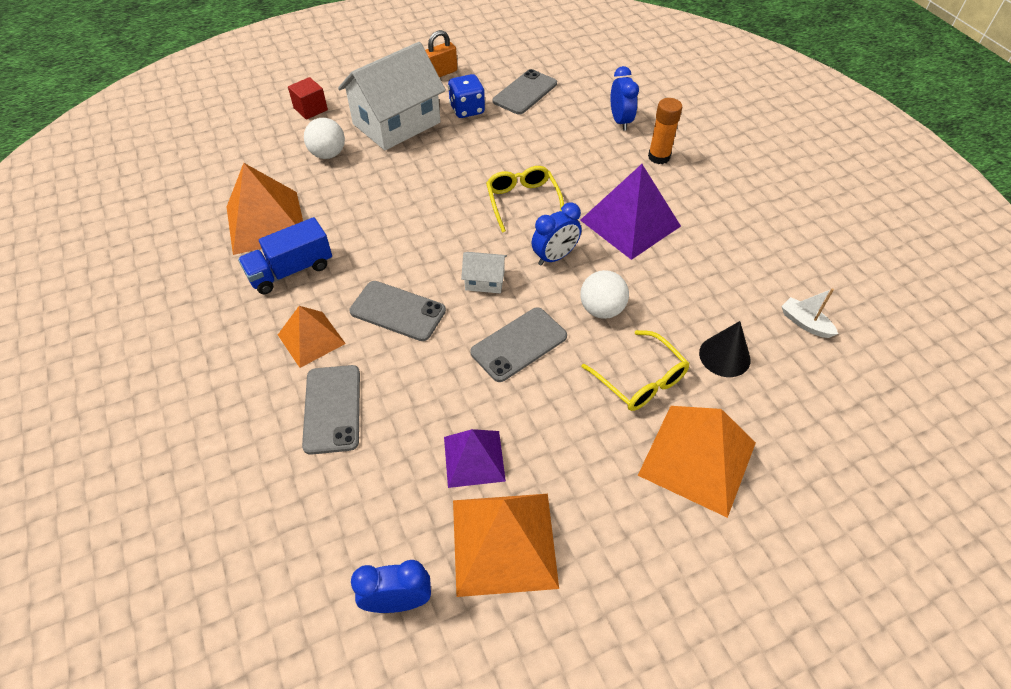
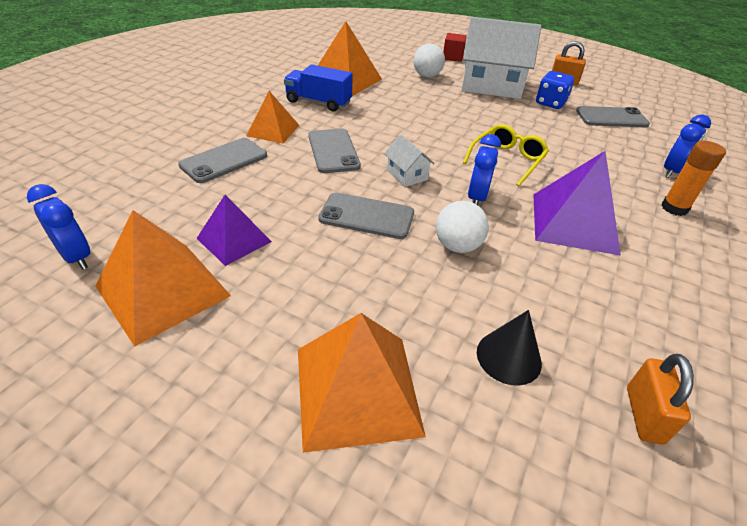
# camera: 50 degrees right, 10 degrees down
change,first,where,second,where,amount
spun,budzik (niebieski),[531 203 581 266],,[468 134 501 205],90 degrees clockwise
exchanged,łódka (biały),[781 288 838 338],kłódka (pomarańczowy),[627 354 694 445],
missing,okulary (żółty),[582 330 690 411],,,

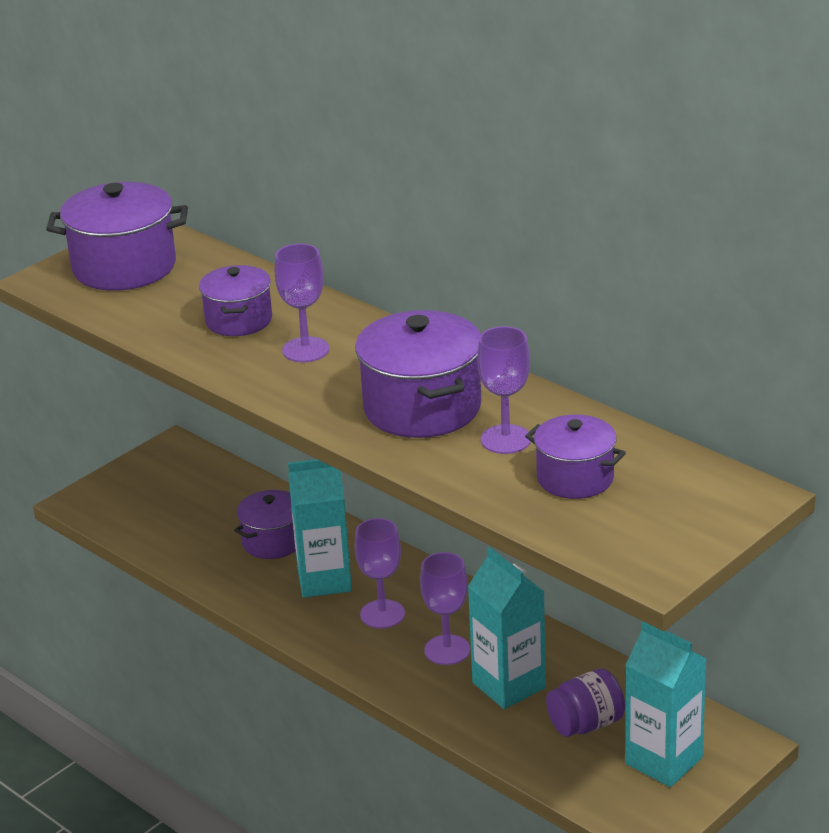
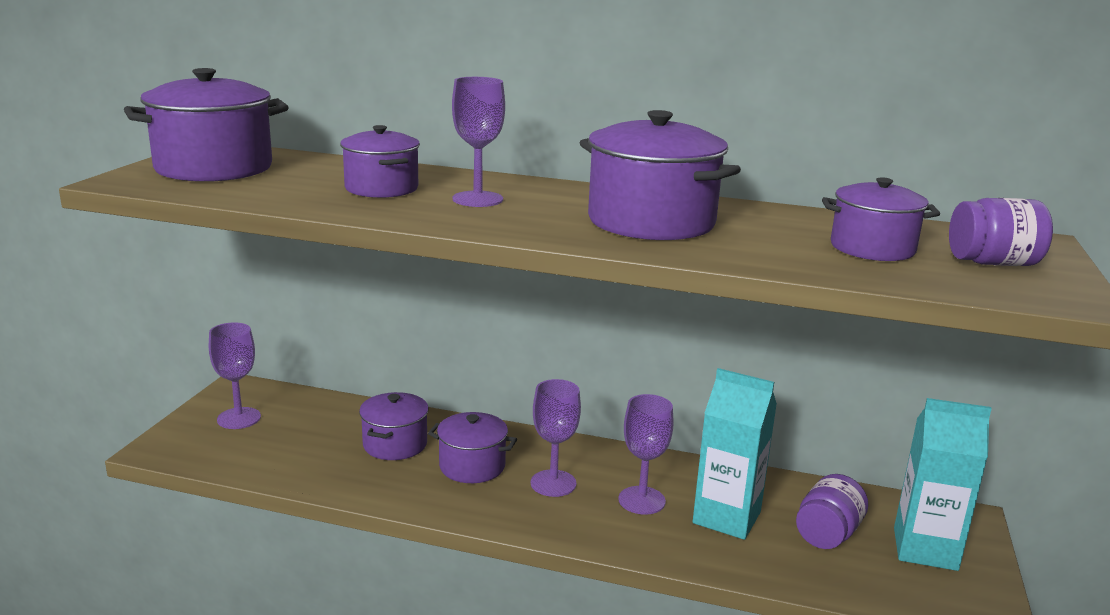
# camera: 30 degrees left, 10 degrees down
change,first,where,second,where,amount
relocated,kielich (fioletowy),[477 326 531 454],,[209 322 261 429],
exchanged,karton mleka (turkusowy),[288 459 352 598],garnek (fioletowy),[428 412 517 483],
appeared,,,słoik (fioletowy),[949 198 1053 266],

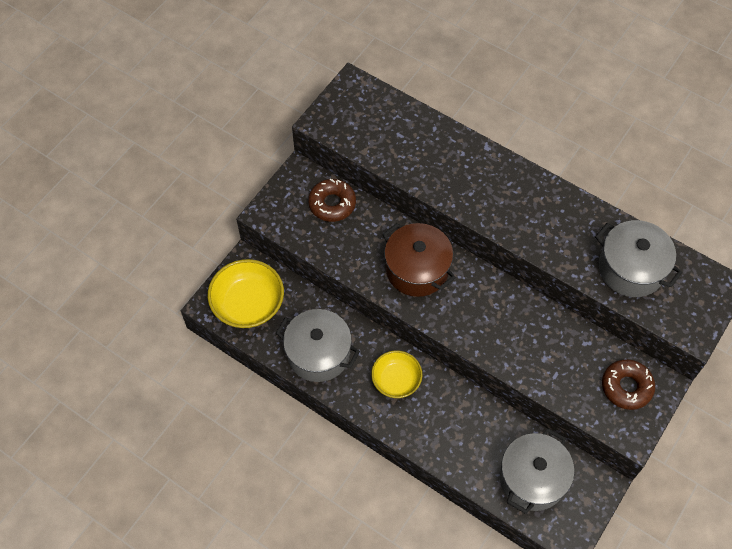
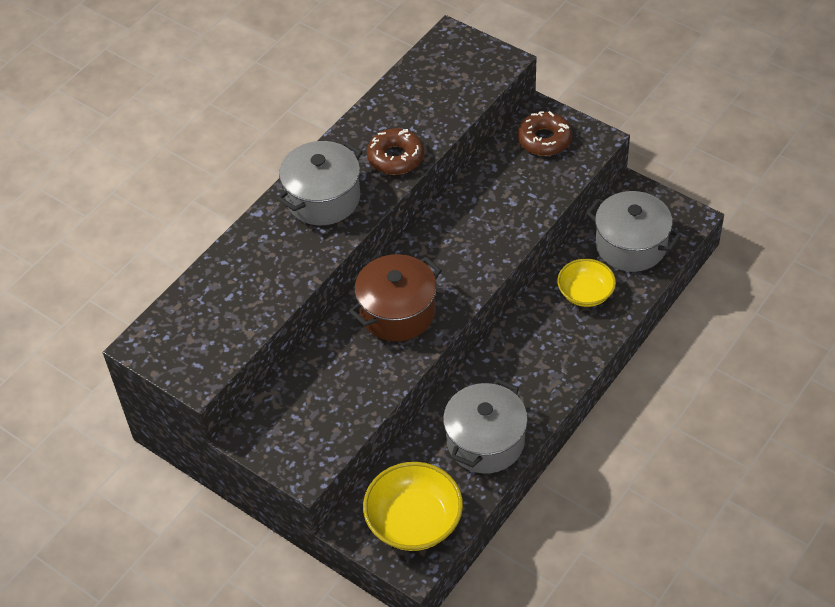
# camera: 85 degrees left, 10 degrees down
change,first,where,second,where,amount
relocated,donut (brązowy),[308 179 356 222],,[367 128 424 175],
relocated,garnek (szary),[595 220 683 297],,[277 141 362 225],
relocated,miska (żółty),[371 351 422 398],,[557 259 616 307],

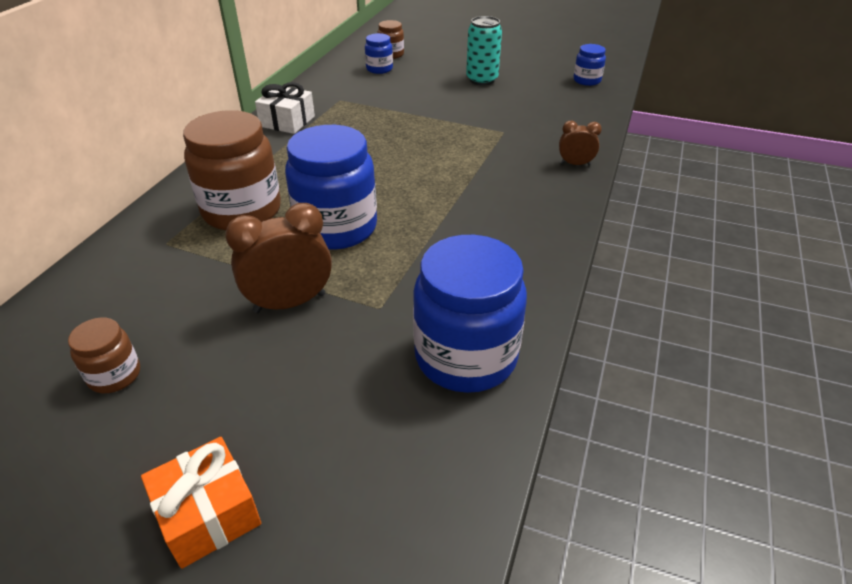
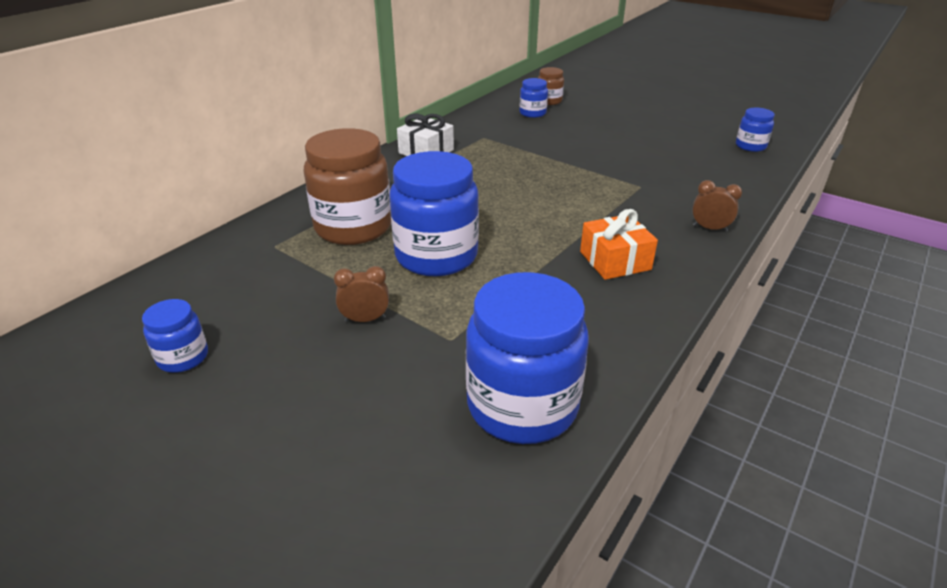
# camera: 15 degrees right, 5 degrees down
change,first,where,second,where,amount
missing,puszka (turkusowy),[466 16 502 85],,,
size,budzik (brązowy),[225 203 332 313],,[334 266 389 322],x0.55
colour,słoik (brązowy),[68 318 140 393],słoik (niebieski),[142 299 208 373],
relocated,prezent (pomarańczowy),[141 437 261 569],,[580 209 658 280],

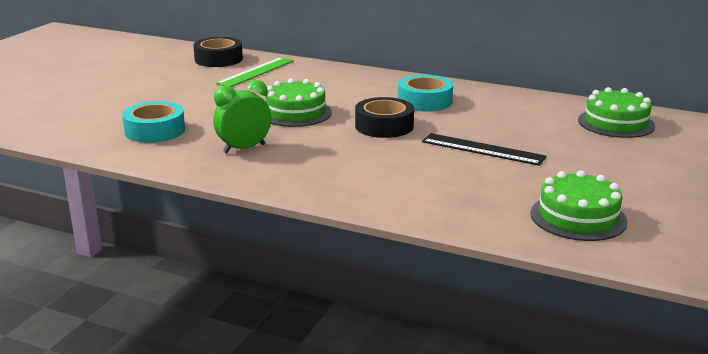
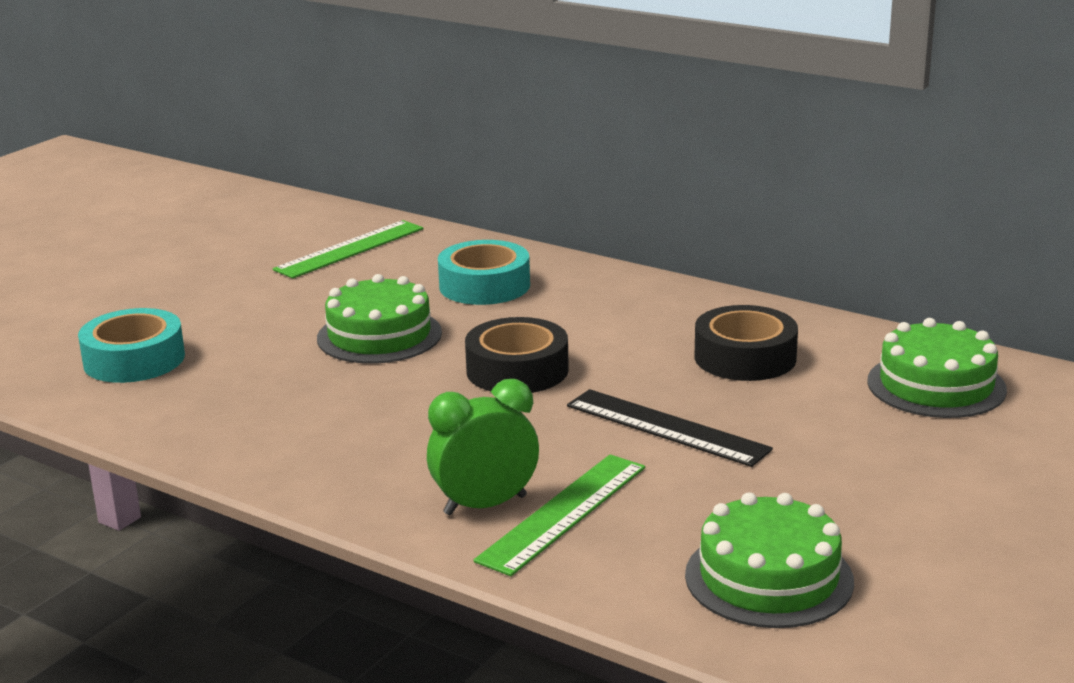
# camera: 10 degrees right, 0 degrees up
change,first,where,second,where,amount
relocated,taśma klejąca (czarny),[193 37 243 67],,[694 305 798 381],
relocated,taśma klejąca (turkusowy),[398 75 453 111],,[438 240 530 305],
relocated,budzik (zielony),[213 80 272 153],,[427 379 539 515],
appeared,,,linijka (zielony),[473 454 645 576],

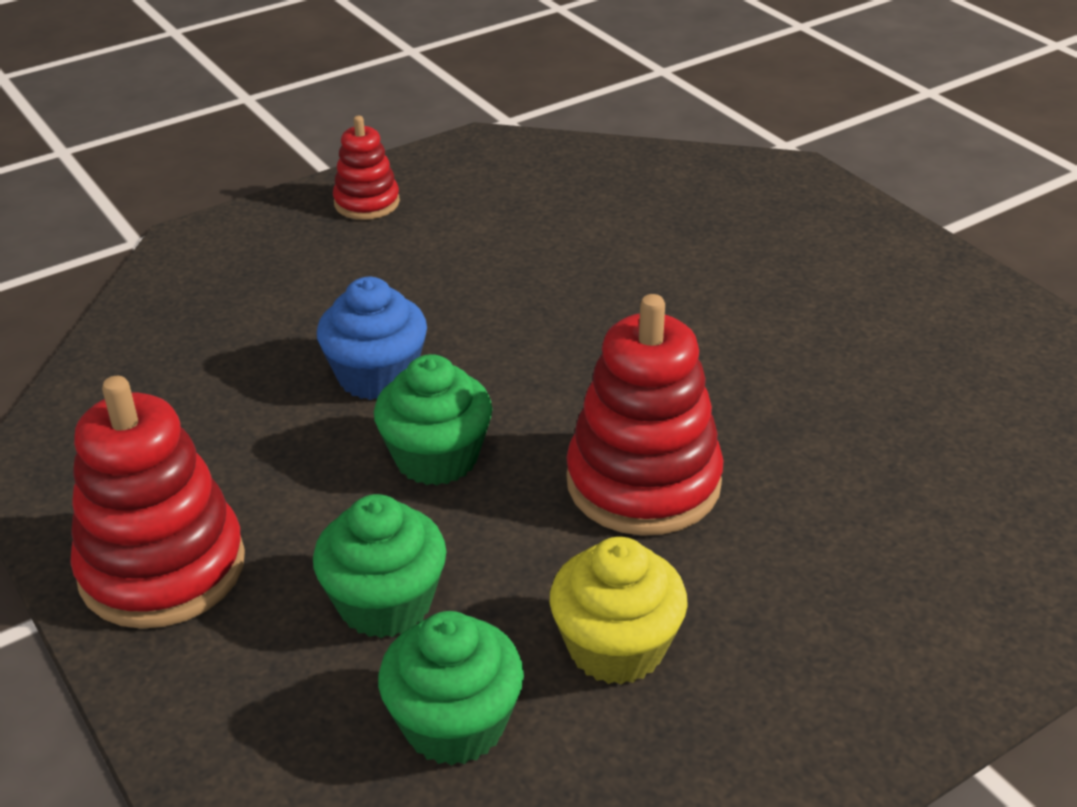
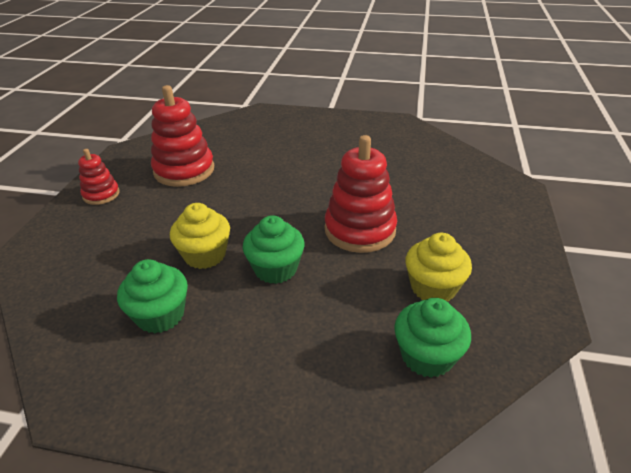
# camera: 45 degrees left, 0 degrees up
change,first,where,second,where,amount
colour,muffinka (niebieski),[317 277 427 400],muffinka (żółty),[170 203 230 269],
relocated,zabawka nakładanka (czerwony),[70 376 245 629],,[151 85 214 187],
relocated,muffinka (zielony),[313 494 447 638],,[117 259 188 334],

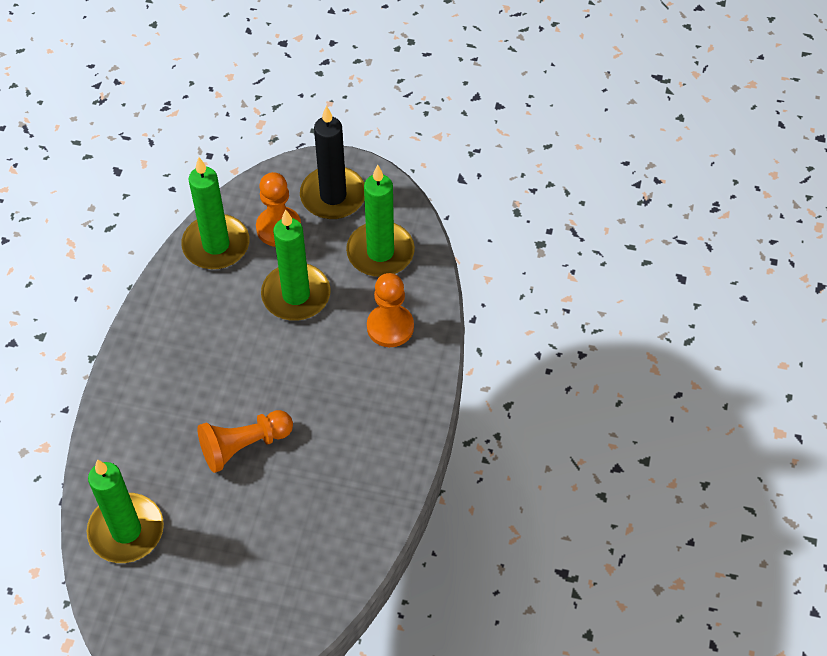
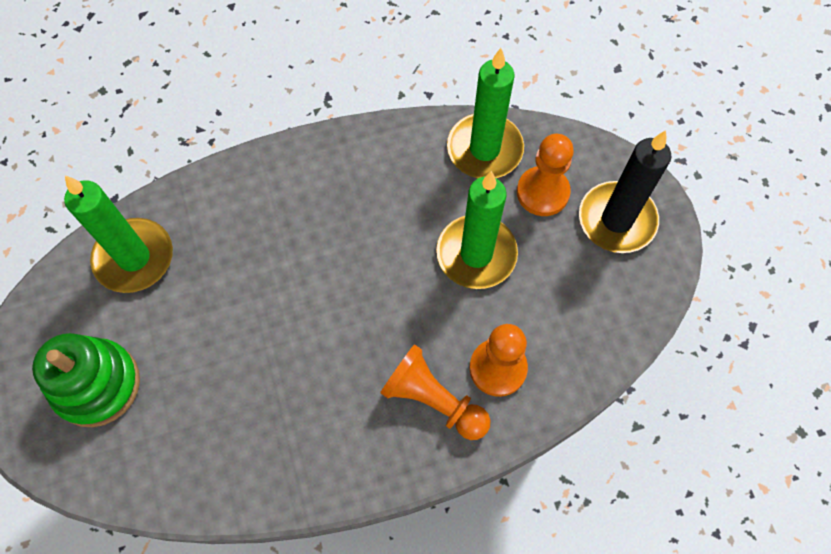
# camera: 60 degrees right, 10 degrees up
change,first,where,second,where,amount
missing,świeca (zielony),[346 165 415 277],,,
relocated,pionek (pomarańczowy),[197 410 293 473],,[380 344 490 440],
appeared,,,zabawka nakładanka (zielony),[32 333 140 427],

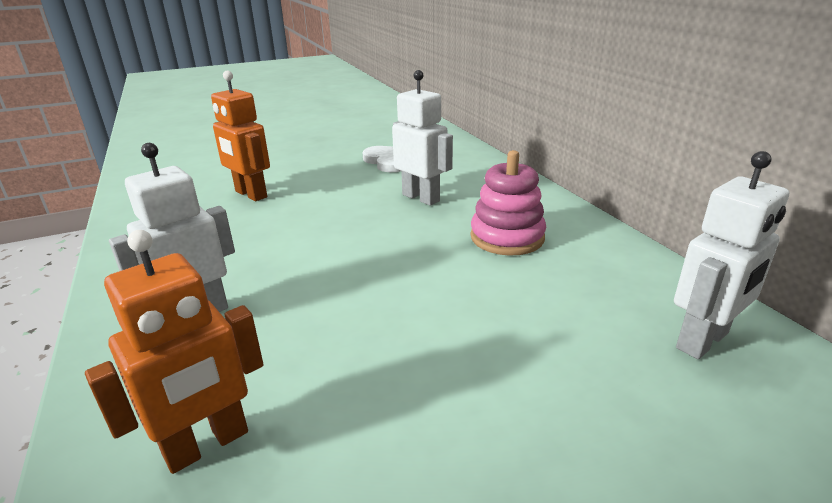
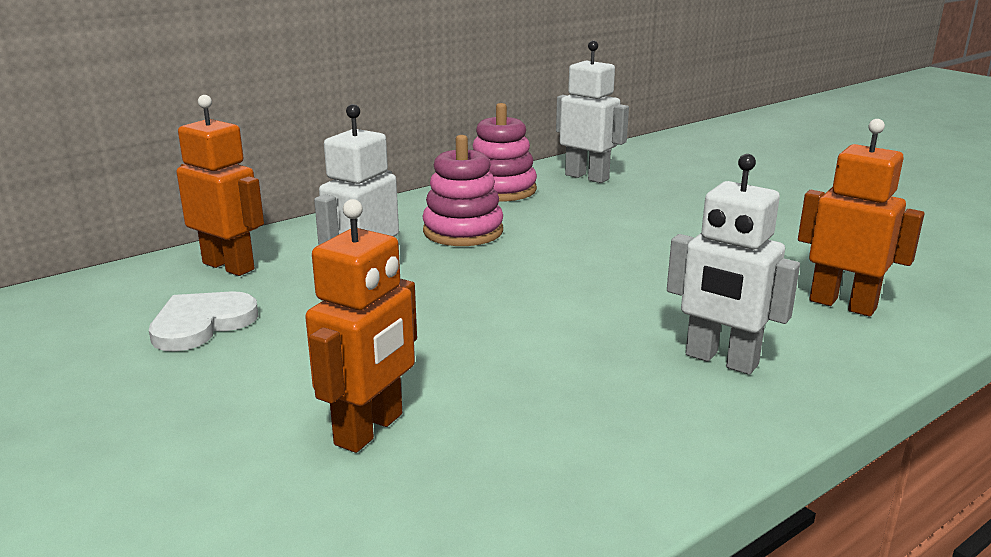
# camera: 105 degrees left, 5 degrees down
change,first,where,second,where,amount
appeared,,,robot (pomarańczowy),[176 95 264 276],
appeared,,,zabawka nakładanka (różowy),[473 103 537 201],

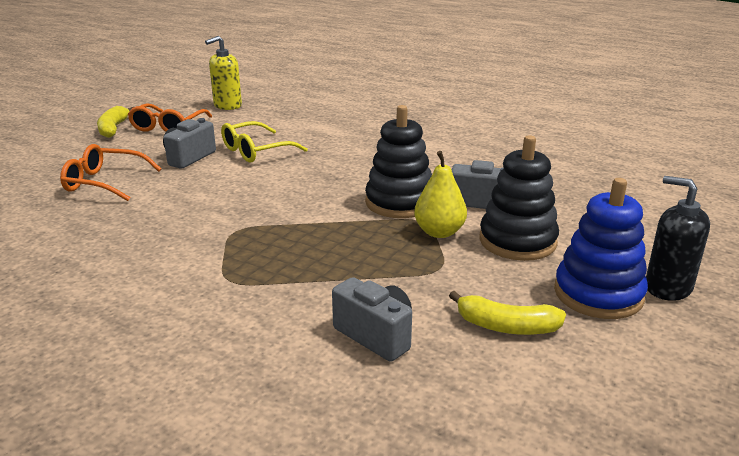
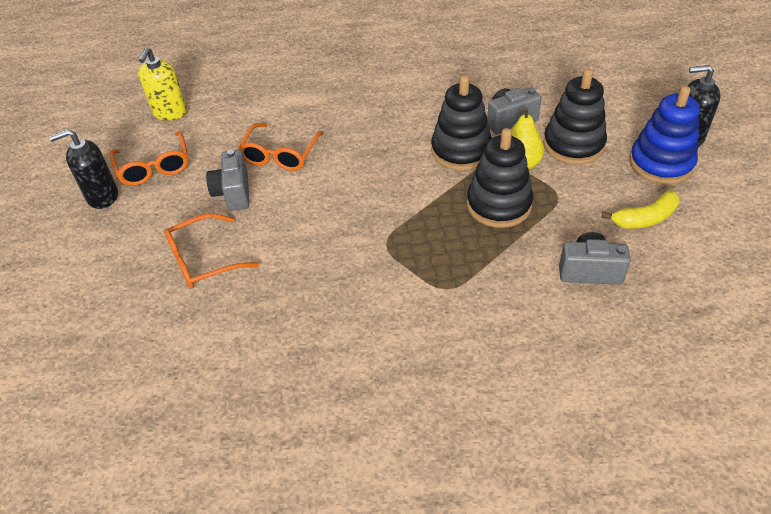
# camera: 35 degrees left, 20 degrees up
change,first,where,second,where,amount
exchanged,banan (żółty),[97 106 134 138],dozownik mydła (czarny),[49 129 118 209],
colour,okulary (żółty),[221 121 308 163],okulary (pomarańczowy),[238 123 324 171],
appeared,,,zabawka nakładanka (czarny),[467 128 533 228],

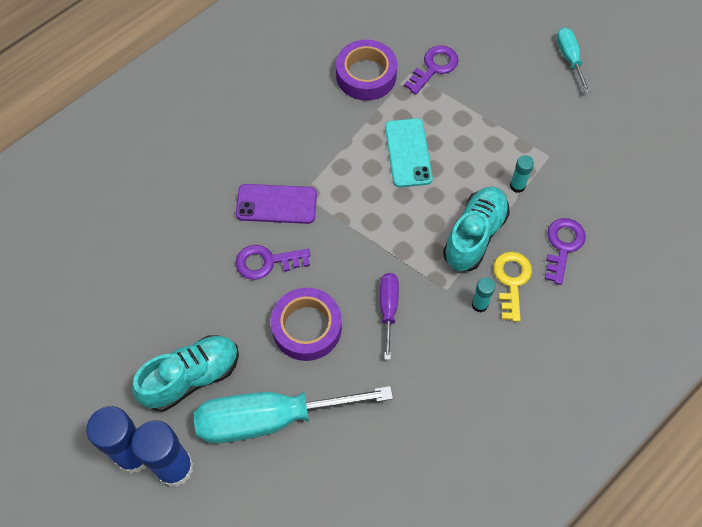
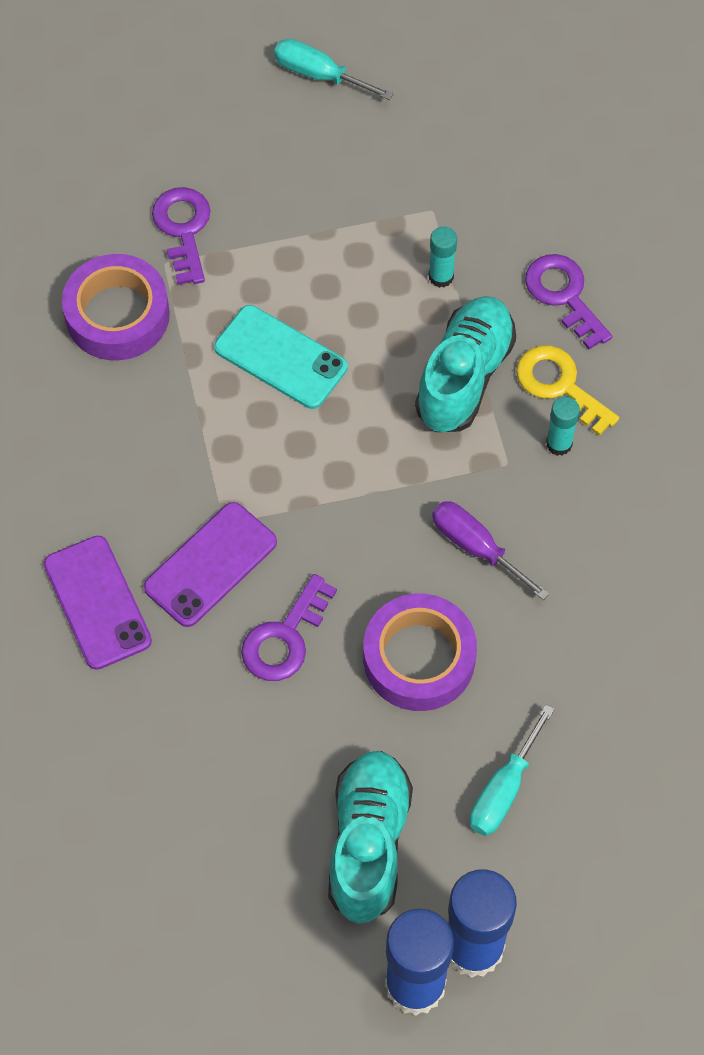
# camera: 50 degrees left, 0 degrees up
change,first,where,second,where,amount
spun,but (turkusowy),[443 187 510 271],,[415 296 516 432],45 degrees clockwise
size,śrubokręt (turkusowy),[194 386 393 444],,[470 705 555 836],x0.49
appeared,,,telefon (fioletowy),[44 536 152 670],

